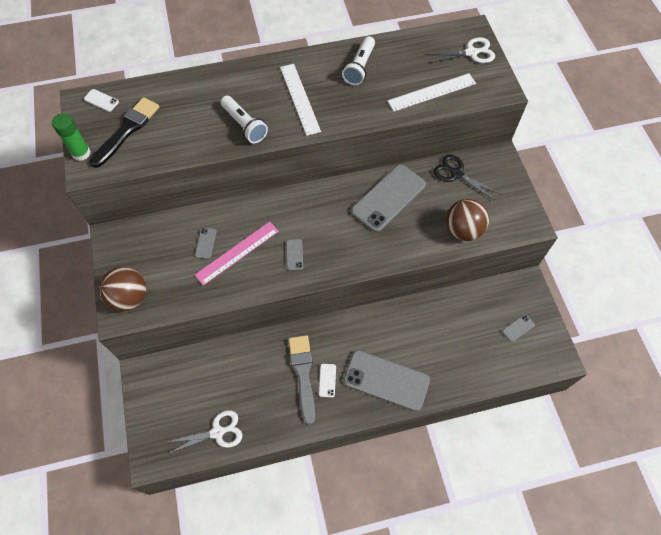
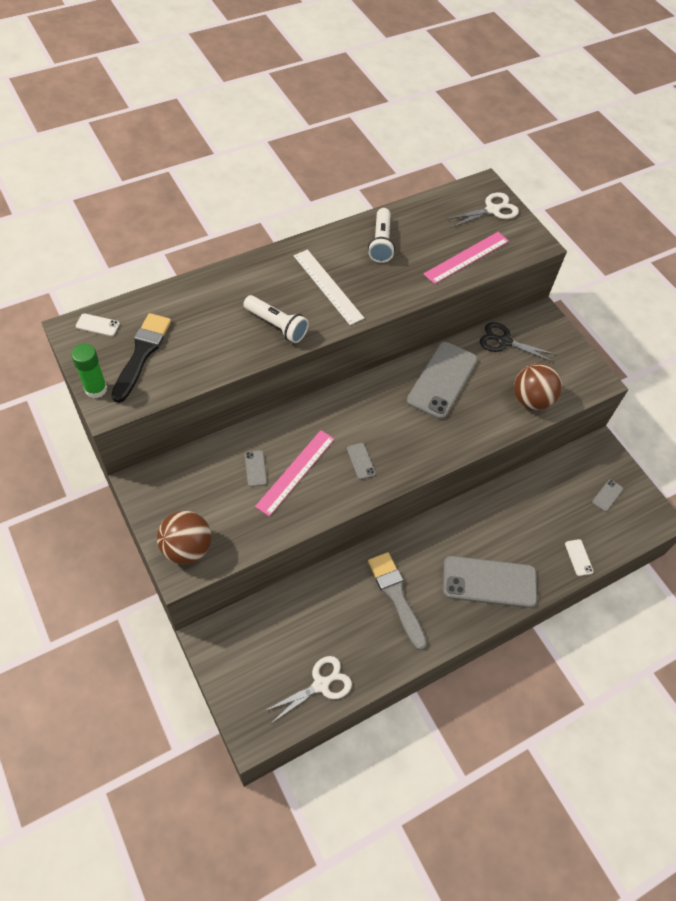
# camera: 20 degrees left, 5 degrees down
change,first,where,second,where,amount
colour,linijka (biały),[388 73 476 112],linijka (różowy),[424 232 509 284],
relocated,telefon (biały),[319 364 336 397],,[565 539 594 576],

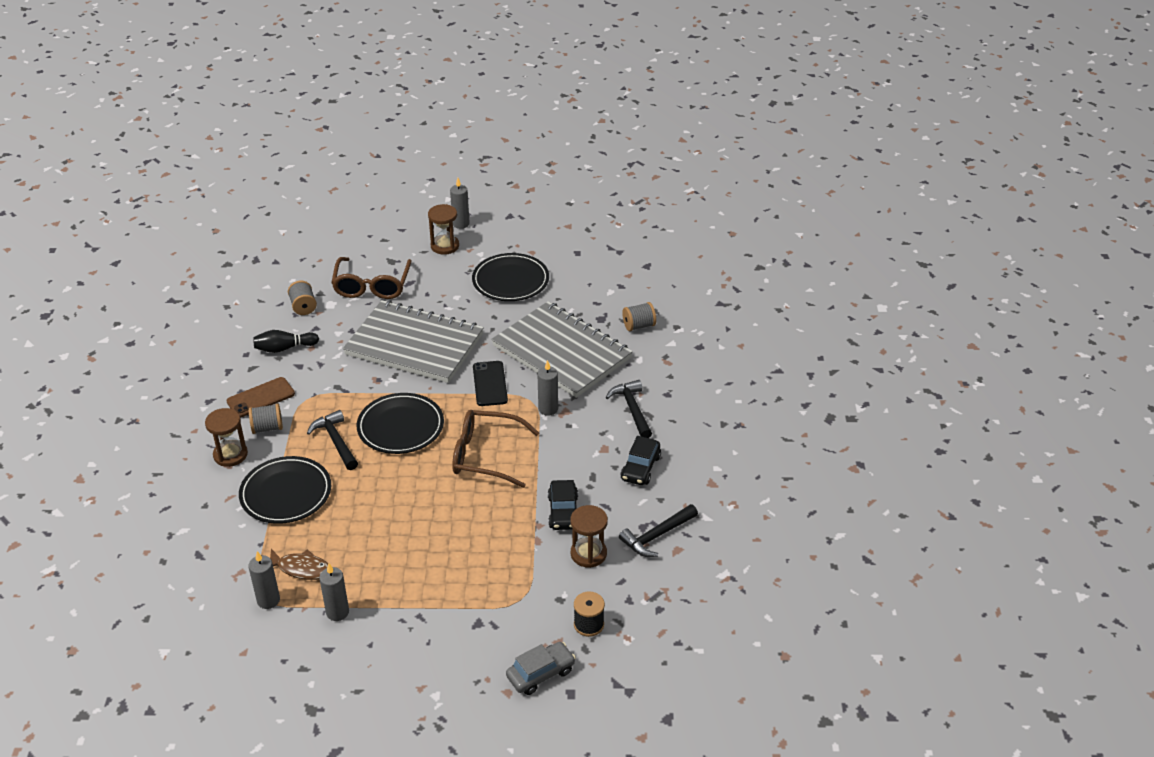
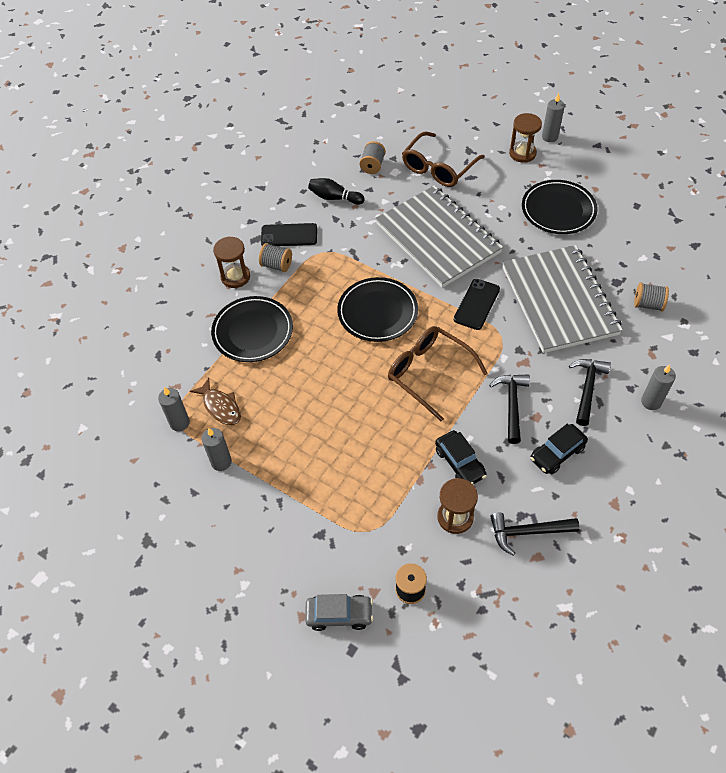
# camera: 35 degrees right, 15 degrees up
change,first,where,second,where,amount
relocated,świeca (szary),[537 360 558 416],,[641 364 676 410],
colour,telefon (brązowy),[227 377 295 418],telefon (czarny),[261 223 317 246],
relocated,młotek (czarny),[307 410 358 470],,[489 374 530 444],
spun,samochód (czarny),[548 480 578 530],,[435 430 487 484],60 degrees counterclockwise

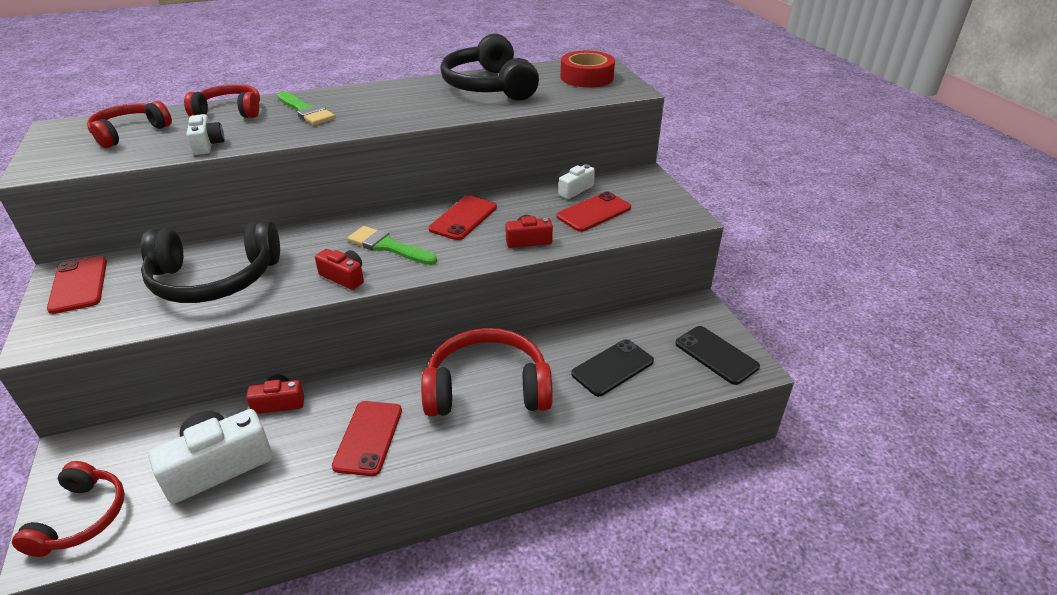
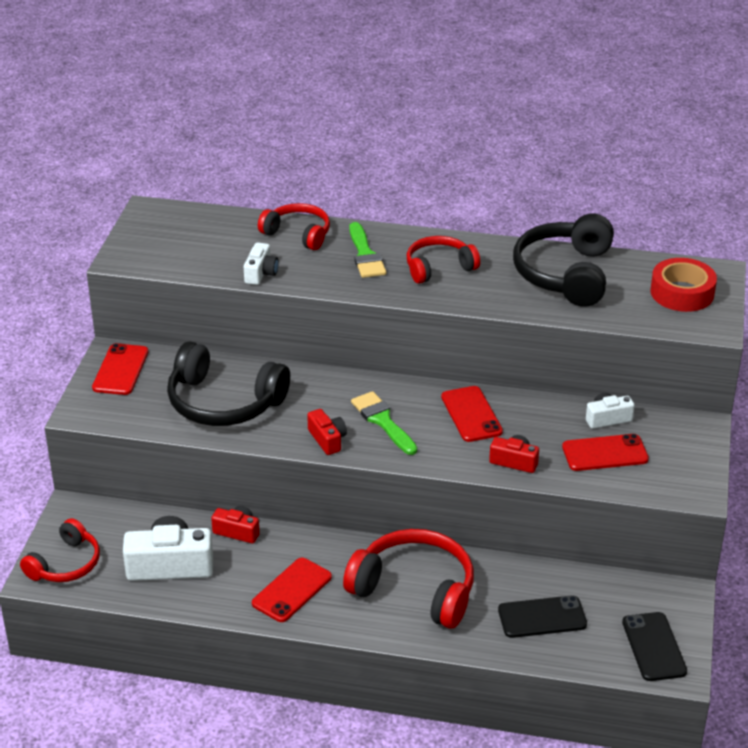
# camera: 30 degrees right, 0 degrees up
change,first,where,second,where,amount
relocated,słuchawki (czerwony),[87 101 172 148],,[407 236 480 284],
spun,telefon (czerwony),[429 196 497 240],,[441 386 503 442],75 degrees counterclockwise

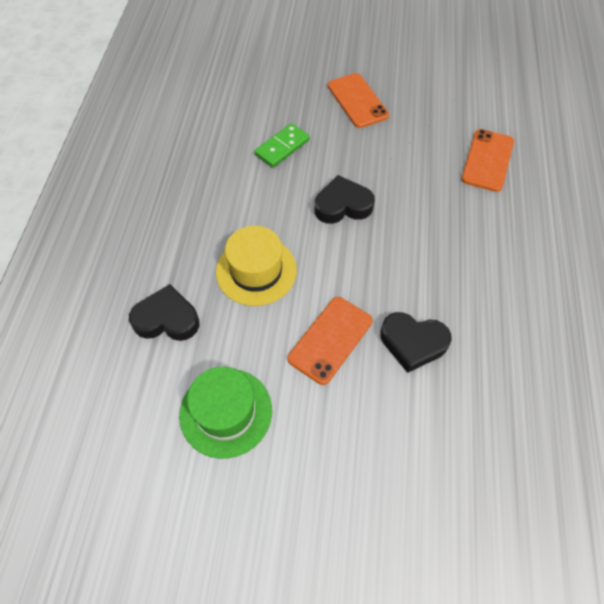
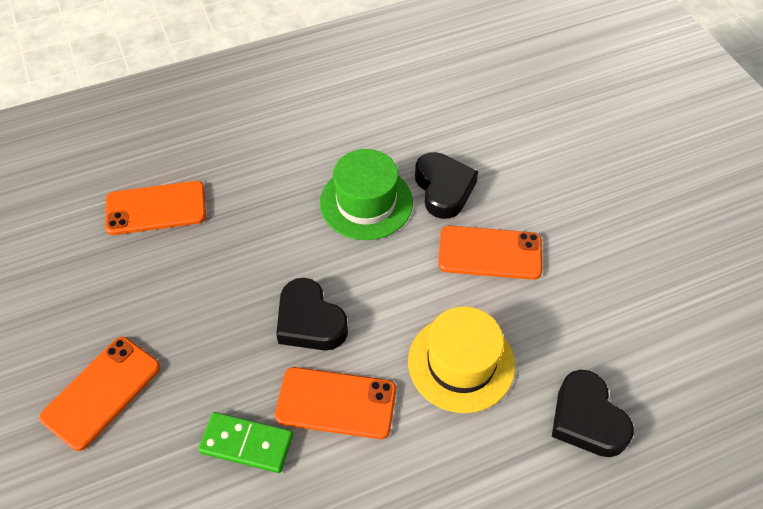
# camera: 120 degrees left, 5 degrees down
change,first,where,second,where,amount
relocated,kapelusz (zielony),[179 367 272 459],,[320 149 413 240],
appeared,,,telefon (pomarańczowy),[275 367 396 439],

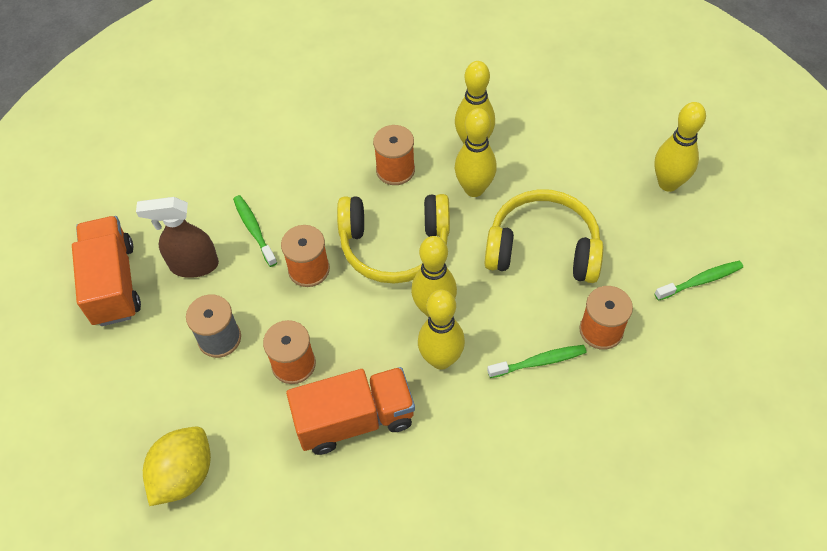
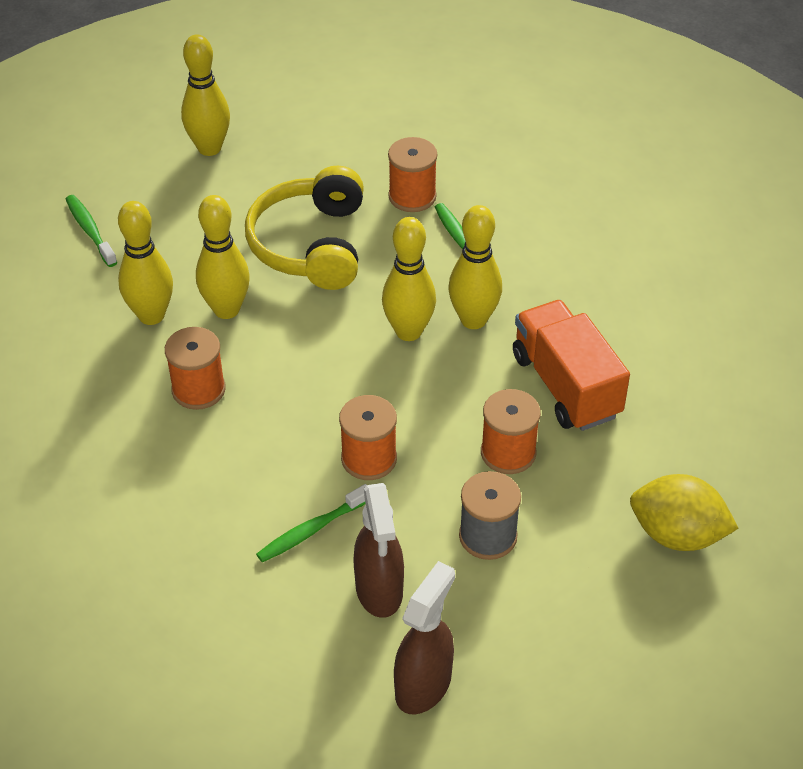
# camera: 100 degrees left, 10 degrees down
change,first,where,second,where,amount
missing,słuchawki (żółty),[337 194 450 284],,,
exchanged,ciężarówka (pomarańczowy),[72 216 141 326],spryskiwacz (brązowy),[394 561 455 714],
relocated,szczoteczka do zębów (zielony),[654 261 743 301],,[66 195 118 267],

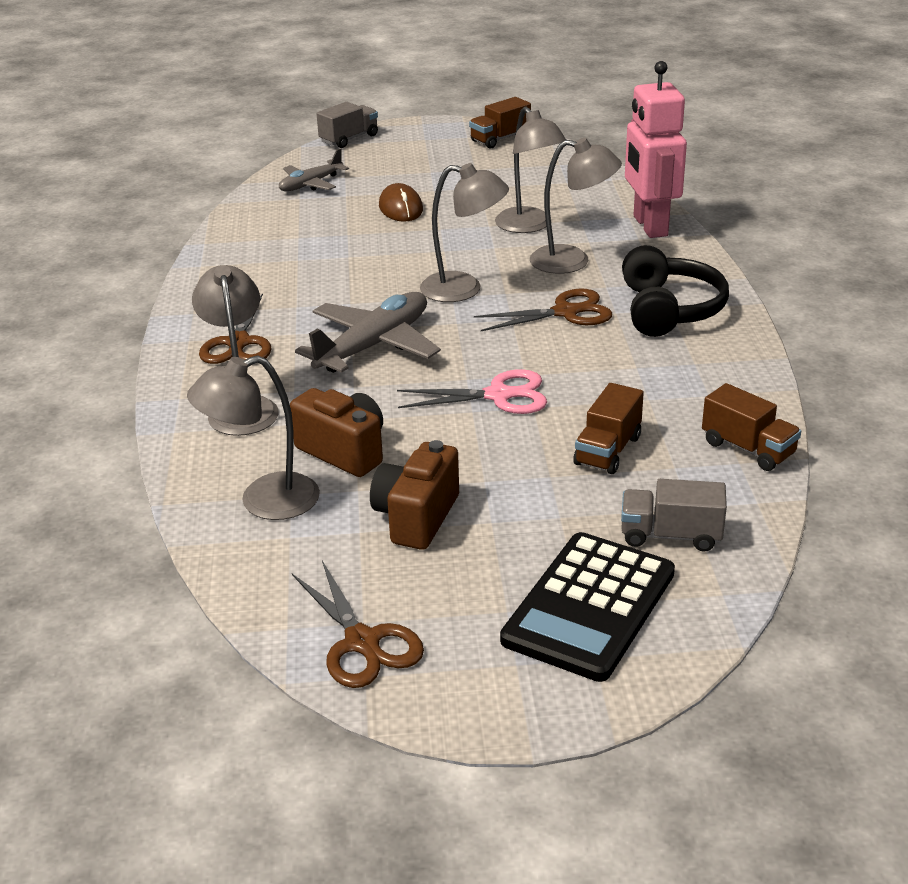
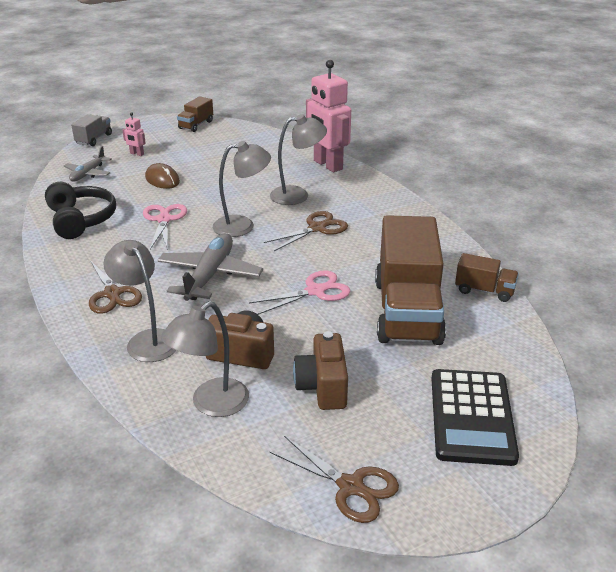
# camera: 25 degrees left, 0 degrees up
change,first,where,second,where,amount
missing,lampka (szary),[495 106 566 233],,,
relocated,słuchawki (czarny),[622 245 729 337],,[45 182 116 239],
size,ciężarówka (brązowy),[573 383 644 474],,[375 215 446 345],x2.20
missing,ciężarówka (szary),[621 479 727 552],,,
appeared,,,robot (różowy),[122 112 146 156],
appeared,,,nożyczki (różowy),[143 204 187 250],

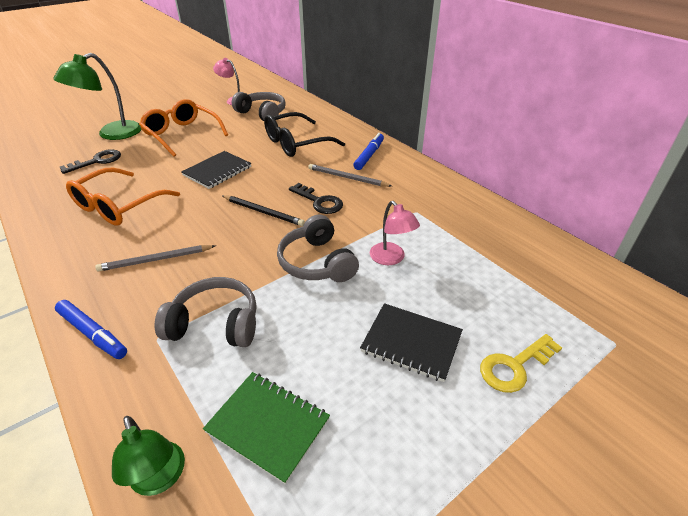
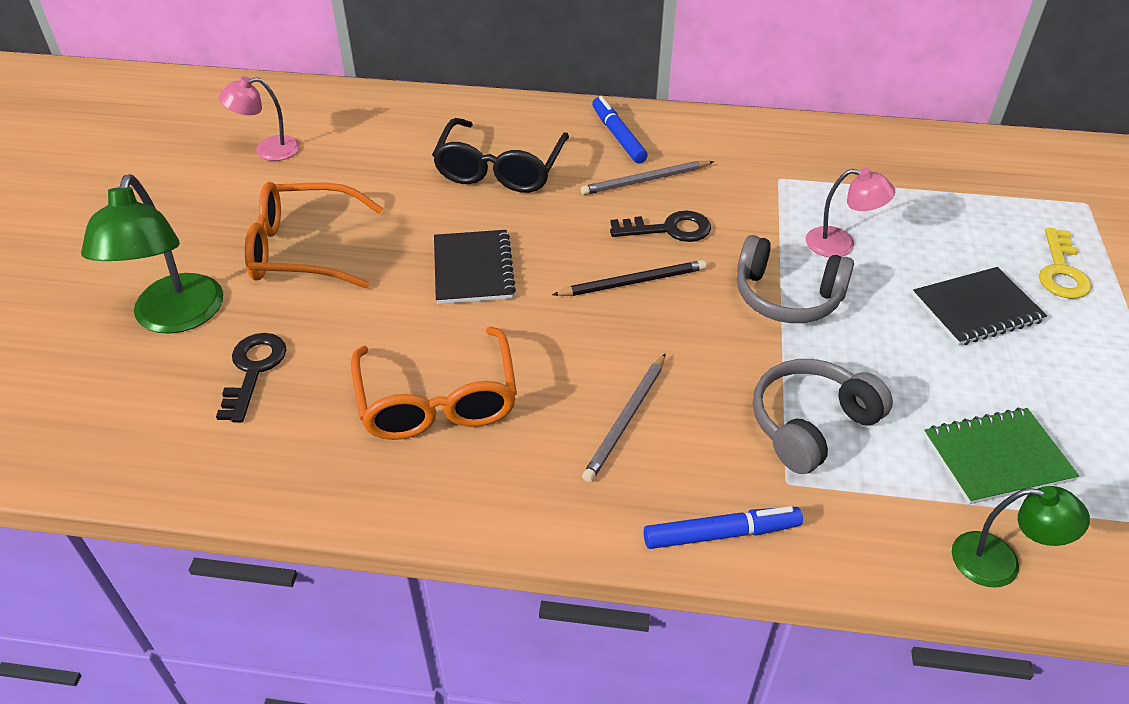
# camera: 45 degrees left, 5 degrees up
change,first,where,second,where,amount
missing,słuchawki (szary),[232 92 286 121],,,

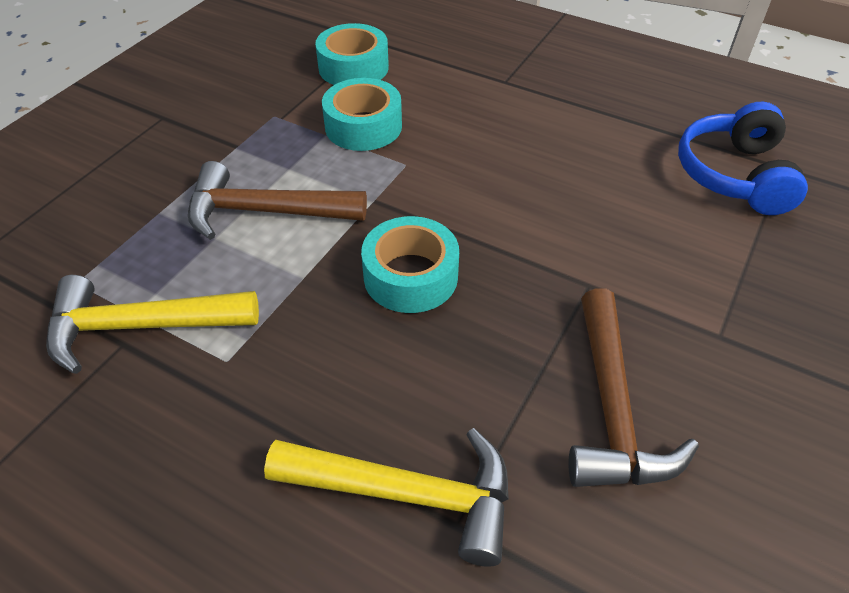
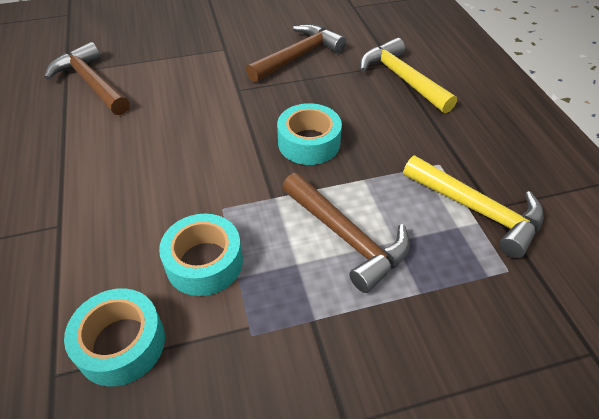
# camera: 135 degrees left, 0 degrees up
change,first,where,second,where,amount
exchanged,słuchawki (niebieski),[678 102 808 215],młotek (brązowy),[44 42 130 115],

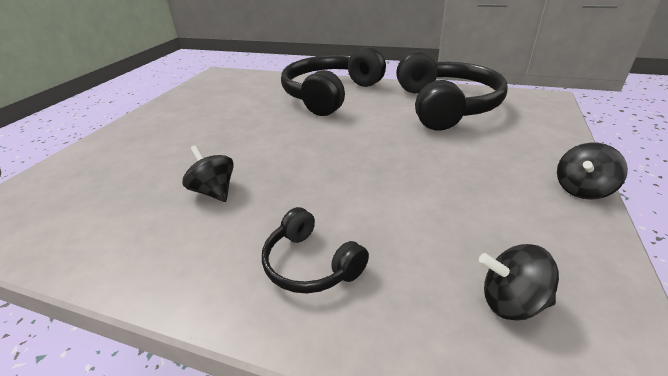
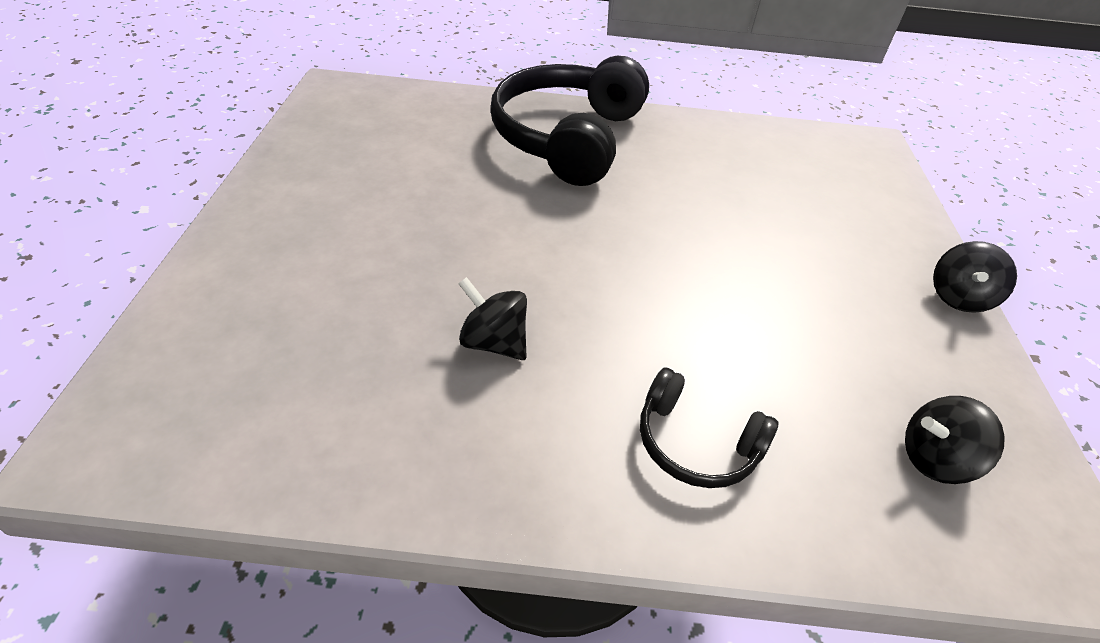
# camera: 20 degrees left, 10 degrees up
change,first,where,second,where,amount
missing,słuchawki (czarny),[396 51 508 131],,,

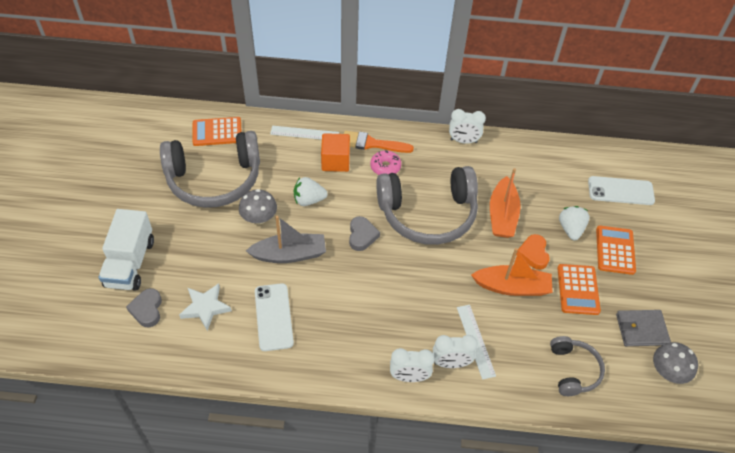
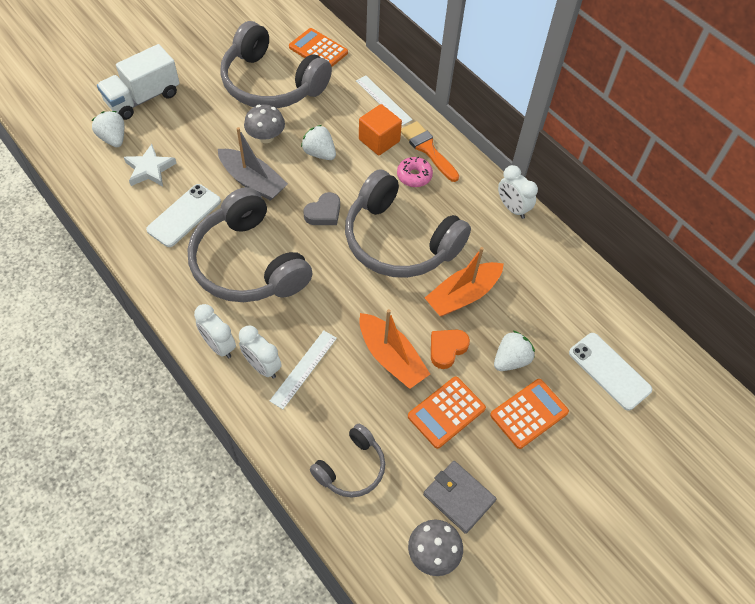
# camera: 45 degrees right, 5 degrees up
change,first,where,second,where,amount
exchanged,serce (szary),[126 288 162 328],truskawka (biały),[91 111 124 147],
appeared,,,słuchawki (szary),[187 187 313 302],

